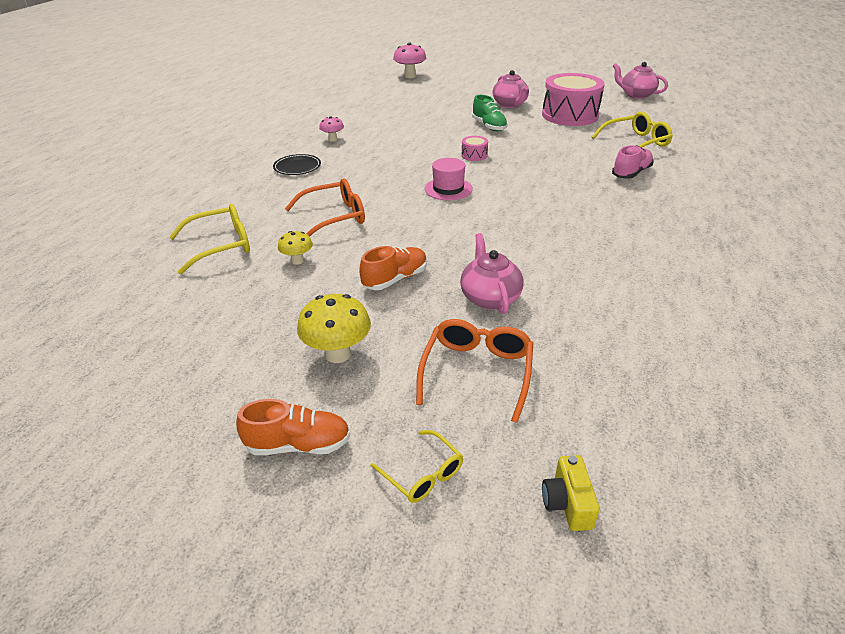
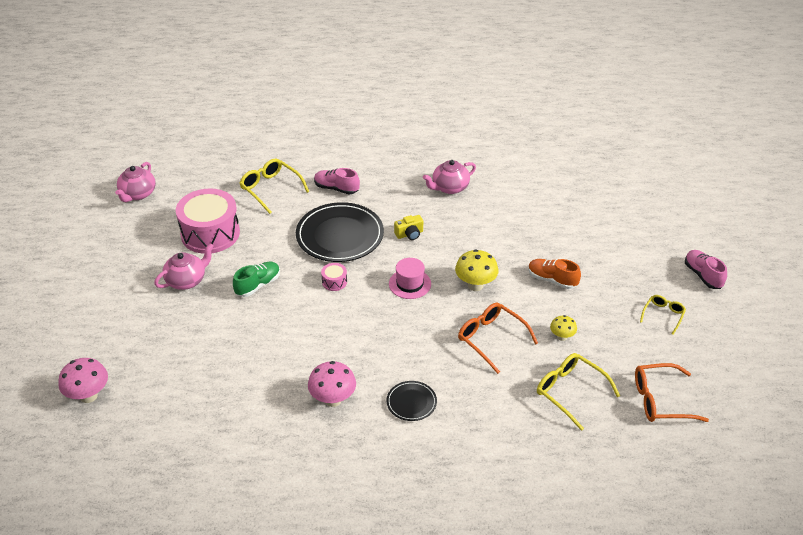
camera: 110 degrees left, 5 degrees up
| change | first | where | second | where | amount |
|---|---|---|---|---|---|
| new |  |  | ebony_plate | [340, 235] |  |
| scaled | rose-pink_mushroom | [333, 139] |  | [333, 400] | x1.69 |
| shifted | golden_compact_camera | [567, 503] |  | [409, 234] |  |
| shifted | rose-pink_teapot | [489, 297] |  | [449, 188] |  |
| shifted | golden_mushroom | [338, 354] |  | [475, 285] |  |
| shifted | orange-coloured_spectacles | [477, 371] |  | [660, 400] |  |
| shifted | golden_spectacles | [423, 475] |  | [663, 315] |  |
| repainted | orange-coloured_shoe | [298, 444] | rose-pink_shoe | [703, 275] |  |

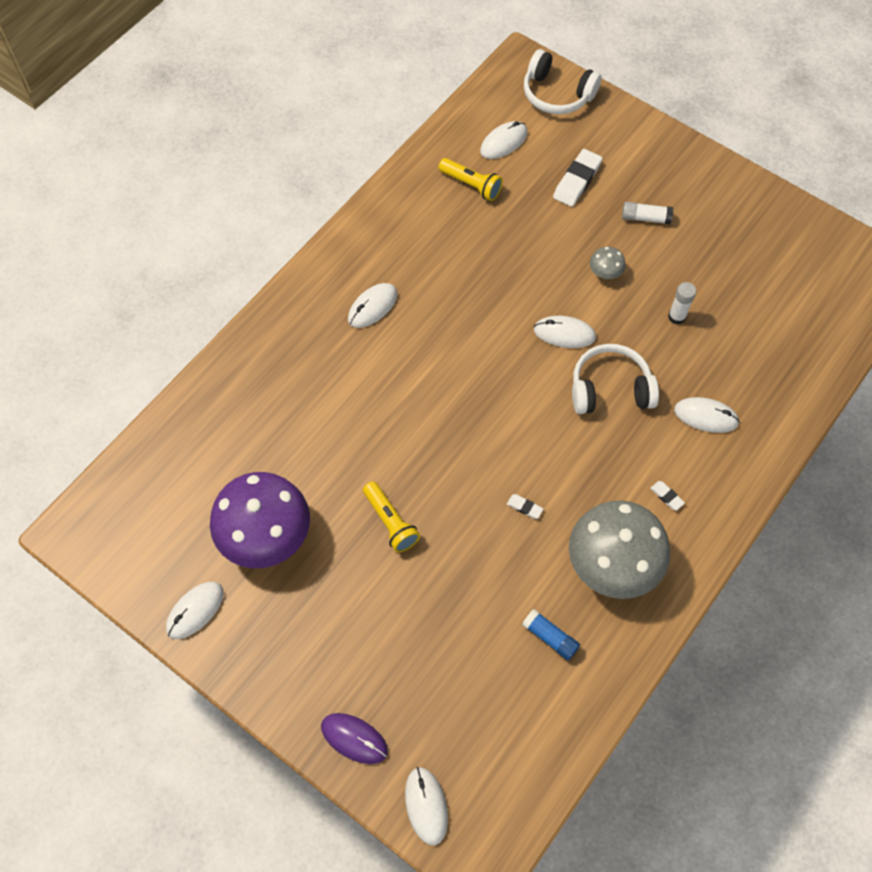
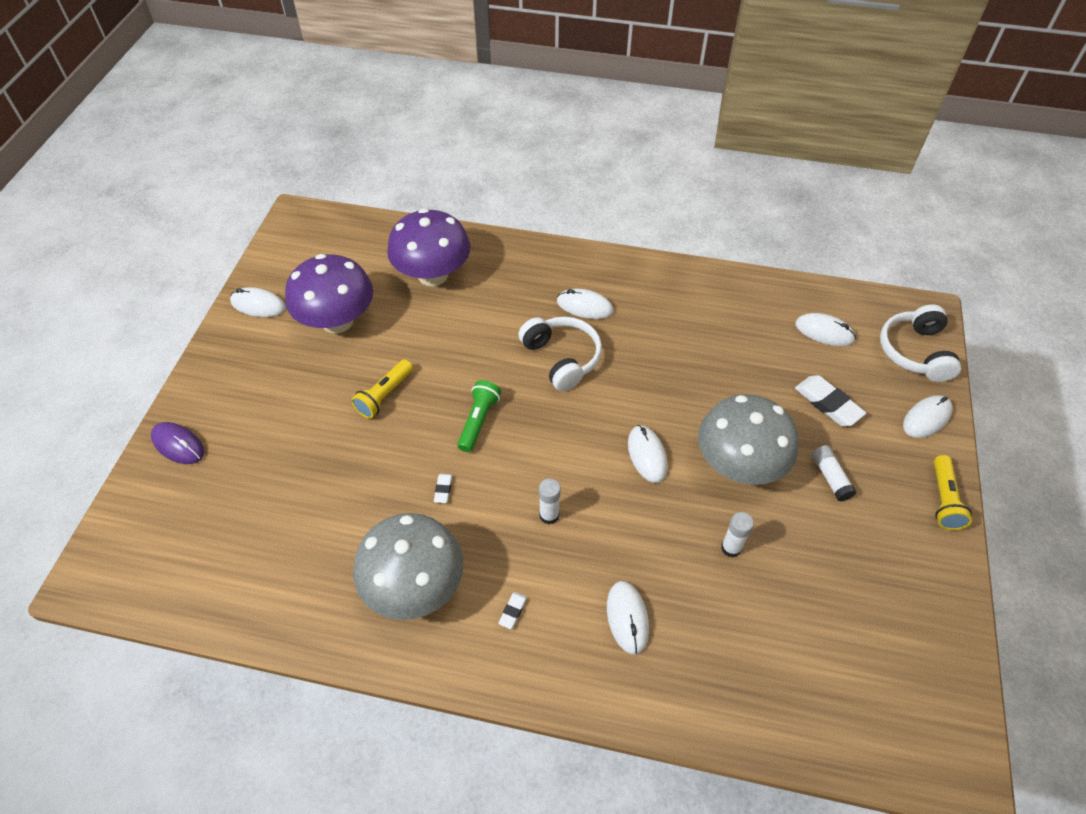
camera: 65 degrees right, 10 degrees down
| change | first | where | second | where | amount |
|---|---|---|---|---|---|
| rotated | violet_PC_mouse | [354, 738] |  | [178, 445] | 60 degrees counterclockwise |
| new |  |  | violet_mushroom | [433, 275] |  |
| new |  |  | green_pocket_torch | [478, 421] |  |
| shifted | white_headset | [610, 389] |  | [562, 358] |  |
| new |  |  | white_glue_stick | [549, 515] |  |
| scaled | gray_mushroom | [605, 273] |  | [739, 465] | x2.43 |
| rotated | white_pencil_eraser | [577, 181] |  | [828, 403] | 45 degrees clockwise |
| shifted | white_PC_mouse | [426, 806] |  | [926, 418] |  |
| shifted | golden_pocket_torch | [471, 185] |  | [943, 500] |  |
| gone | royal_blue_glue_stick | [550, 637] |  |  |  |

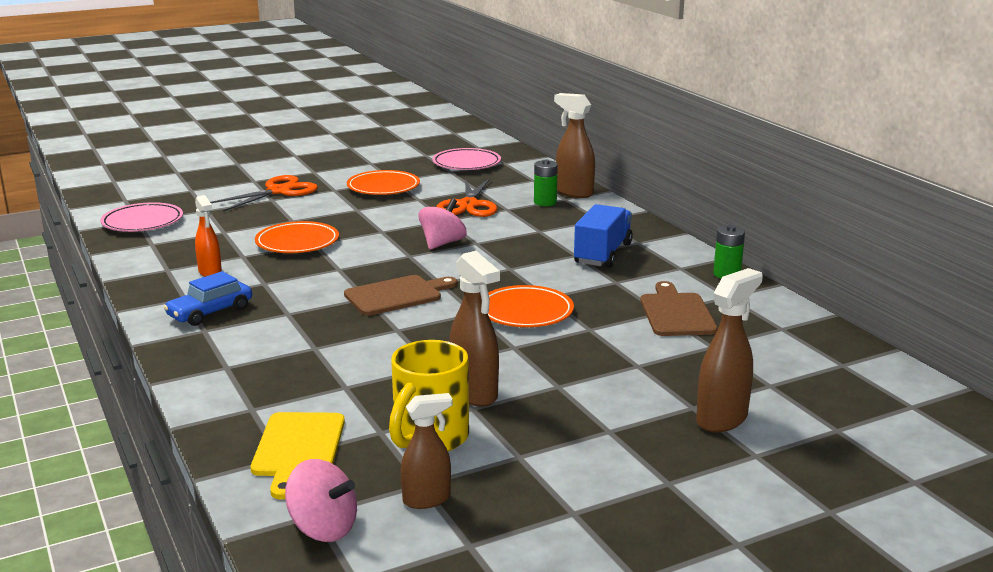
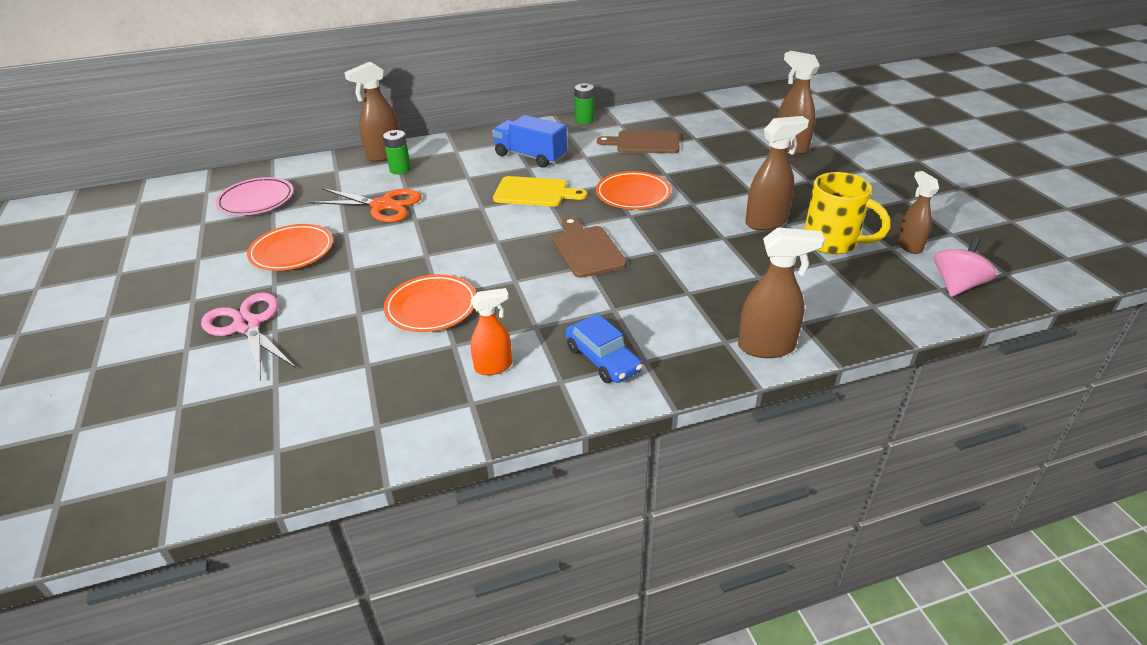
camera: 80 degrees left, 15 degrees up
| change | first | where | second | where | amount |
|---|---|---|---|---|---|
| repainted | orange-coloured_shears | [279, 191] | rose-pink_shears | [247, 325] |  |
| shifted | golden_bread_board | [298, 449] |  | [534, 192] |  |
| new |  |  | brown_spray_cleaner | [766, 347] |  |
| gone | rose-pink_plate | [142, 222] |  |  |  |
| gone | rose-pink_toy_top | [442, 243] |  |  |  |

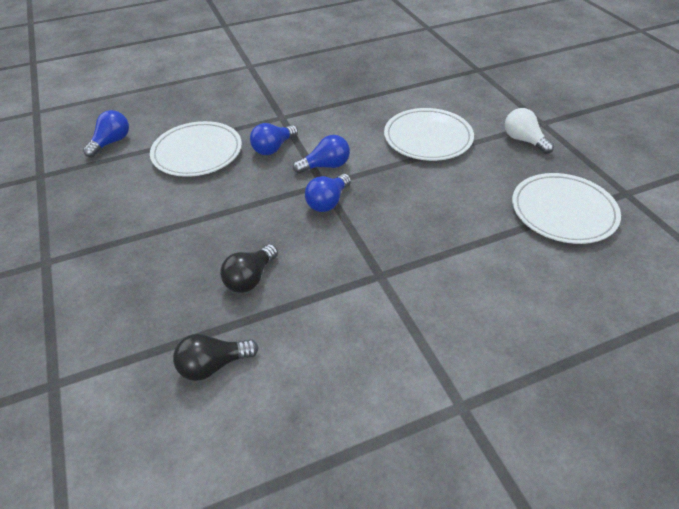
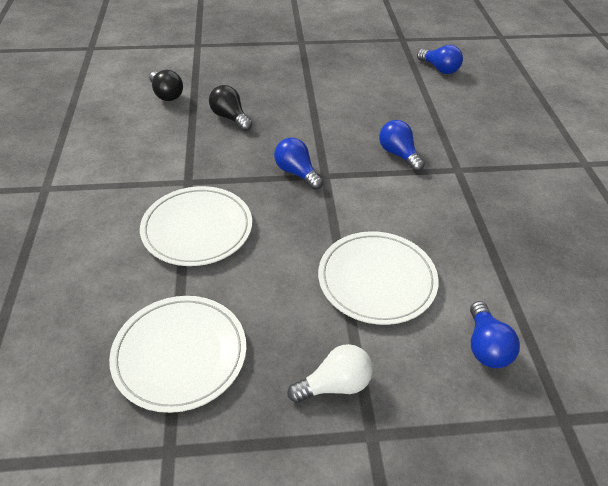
camera: 105 degrees right, 0 degrees up
| change | first | where | second | where | amount |
|---|---|---|---|---|---|
| shifted | white_plate | [197, 152] |  | [197, 229] |  |
| rotated | ebony_bulb | [213, 365] |  | [166, 94] | 150 degrees clockwise |
| shifted | royal_blue_bulb | [326, 166] |  | [486, 346] |  |

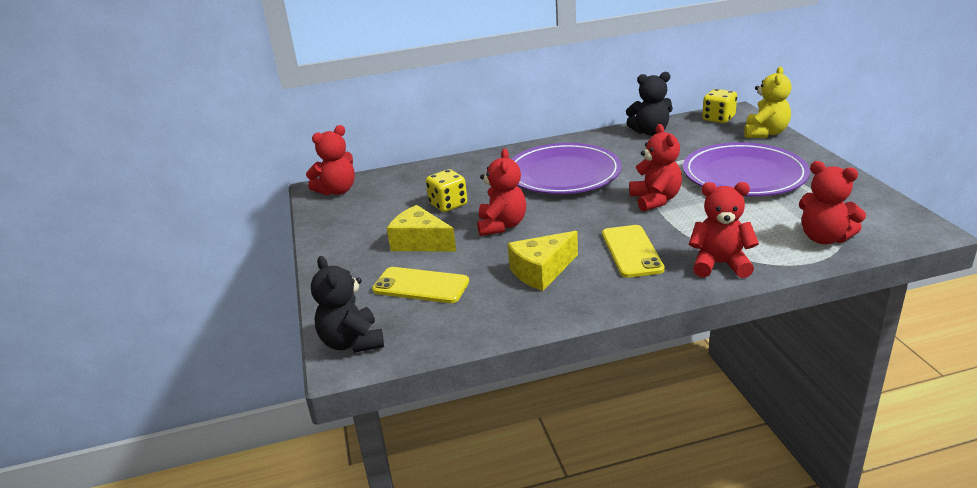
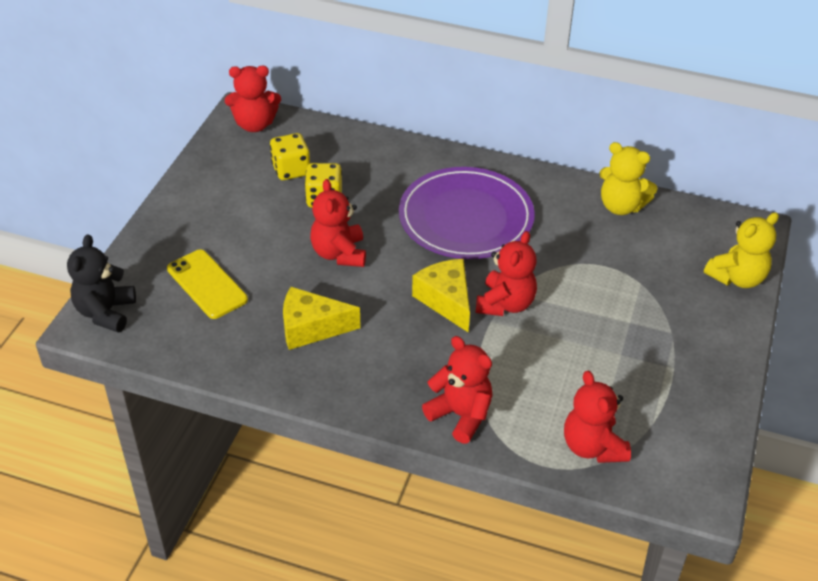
camera: 30 degrees right, 15 degrees up
| change | first | where | second | where | amount |
|---|---|---|---|---|---|
| shifted | golden_dice | [718, 119] |  | [291, 170] |  |
| rotated | red_teddy | [502, 225] |  | [339, 253] | 135 degrees clockwise |
| shifted | golden_cheese_wedge | [420, 242] |  | [446, 300] |  |
| repainted | ebony_teddy | [650, 132] | golden_teddy | [621, 206] |  |
| gone | golden_smartphone | [631, 251] |  |  |  |
| gone | violet_plate | [744, 175] |  |  |  |

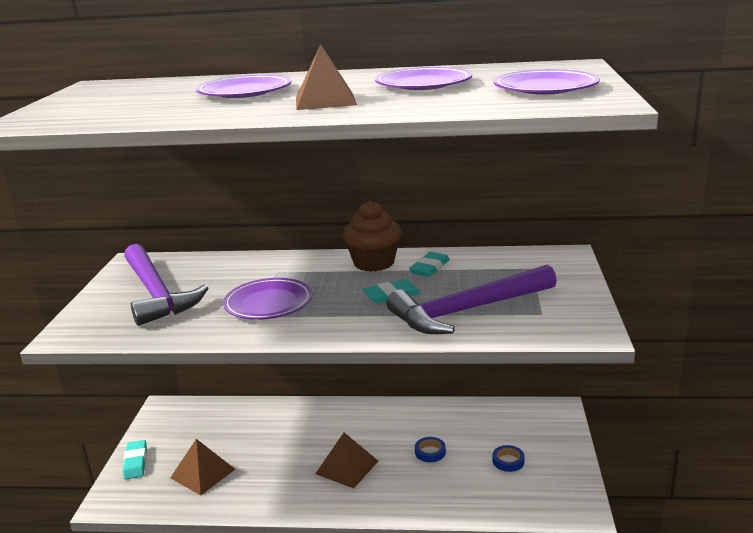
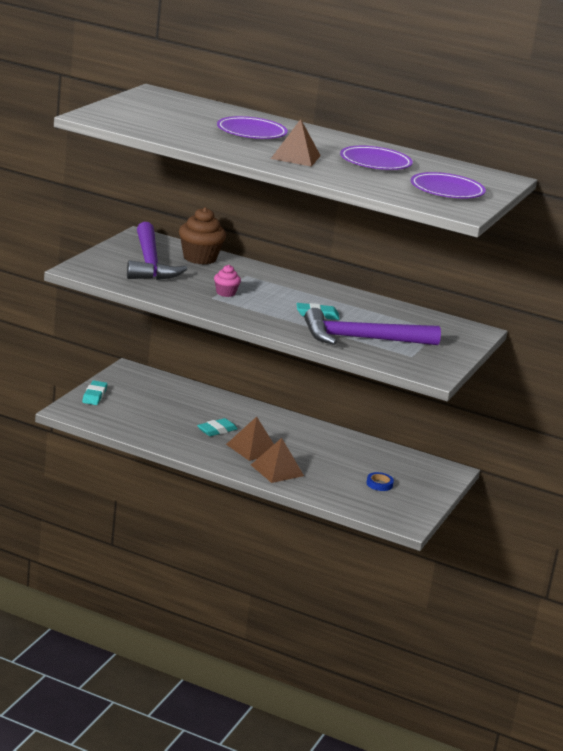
camera: 15 degrees right, 0 degrees up
| change | first | where | second | where | amount |
|---|---|---|---|---|---|
| shifted | brown_cupcake | [374, 263] |  | [199, 258] |  |
| shifted | teal_pencil_eraser | [429, 268] |  | [217, 430] |  |
| swapped | violet_plate | [268, 303] | rose-pink_cupcake | [225, 293] |  |
| shifted | brown_pyramid_shape | [202, 473] |  | [277, 470] |  |
| gone | royal_blue_sticky_tape | [430, 452] |  |  |  |

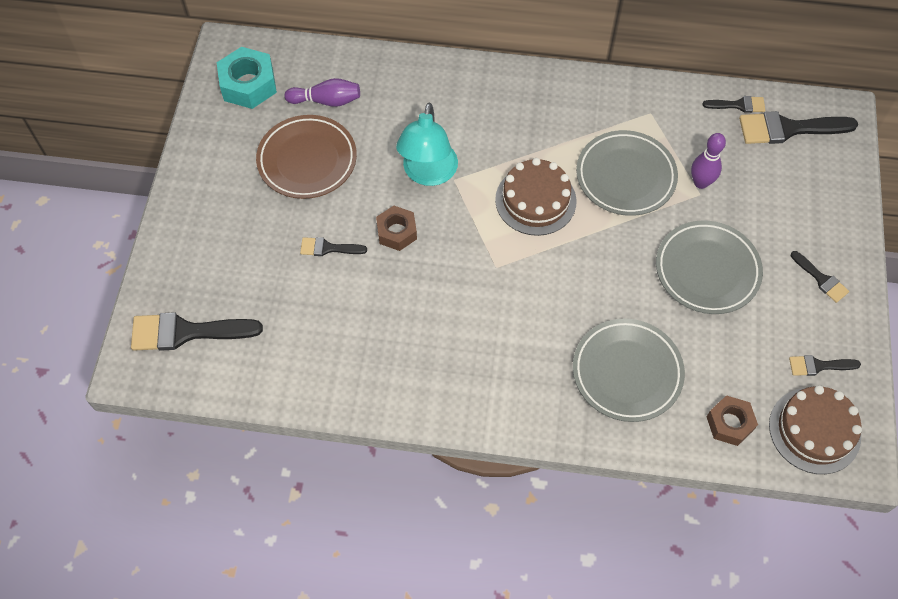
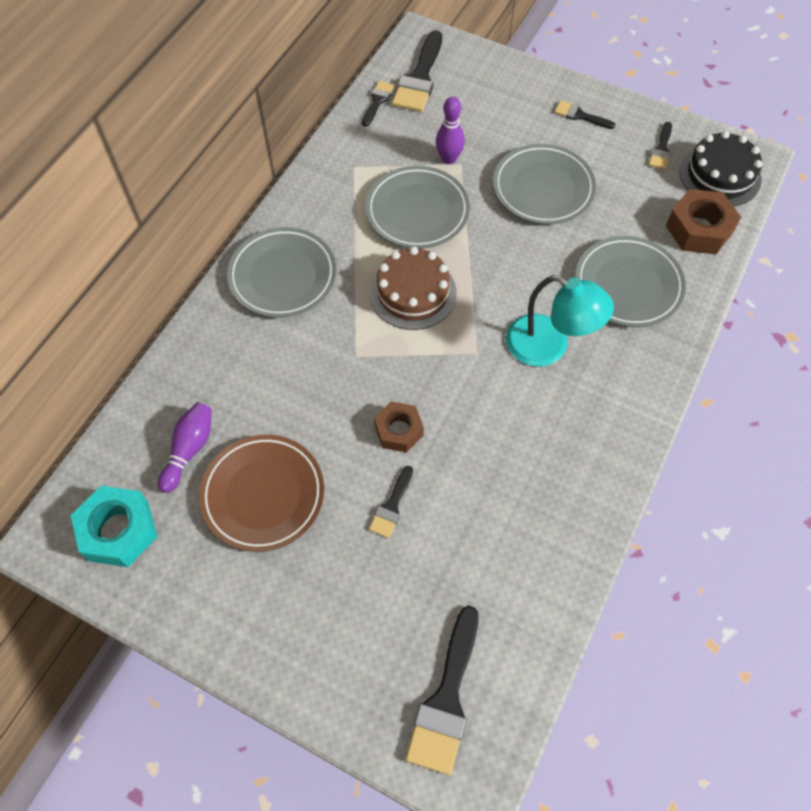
camera: 70 degrees left, 0 degrees up
| change | first | where | second | where | amount |
|---|---|---|---|---|---|
| new |  |  | gray_plate | [283, 276] |  |
| shifted | teal_reading_lamp | [428, 174] |  | [549, 346] |  |
| rotated | ebony_paint_brush | [821, 279] |  | [580, 116] | 135 degrees counterclockwise |
| scaled | brown_hexagon_nut | [729, 423] |  | [699, 229] | x1.51 |
| repainted | brown_gateau | [814, 430] | ebony_gateau | [720, 175] |  |

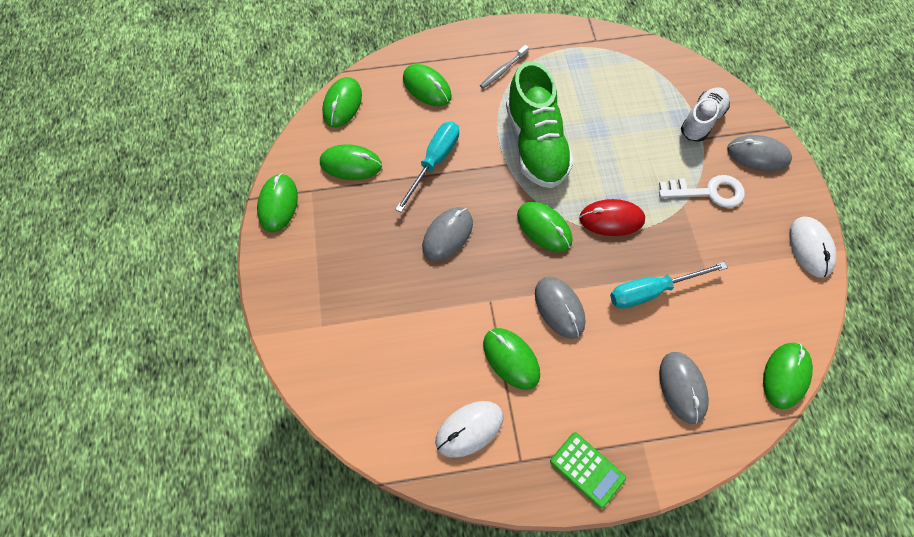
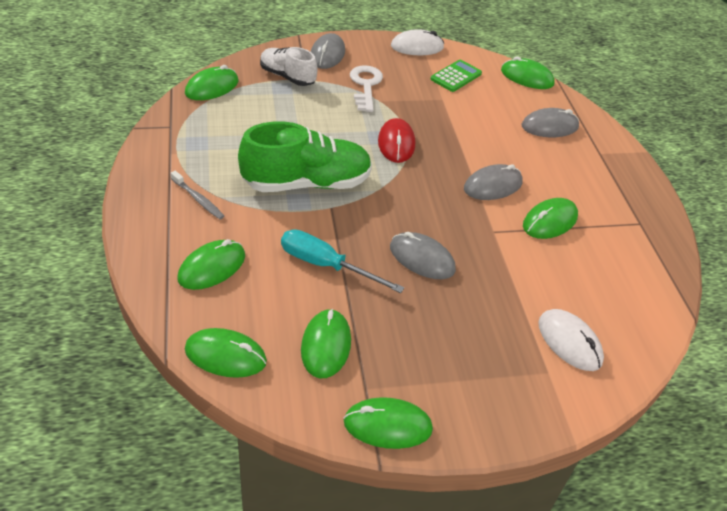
camera: 95 degrees left, 20 degrees down
| change | first | where | second | where | amount |
|---|---|---|---|---|---|
| shifted | green_PC_mouse | [544, 228] |  | [212, 87] |  |
| shifted | green_calculator | [587, 469] |  | [456, 76] |  |
| shifted | white_PC_mouse | [469, 429] |  | [569, 342] |  |
| gone | teal_screwdriver | [652, 291] |  |  |  |

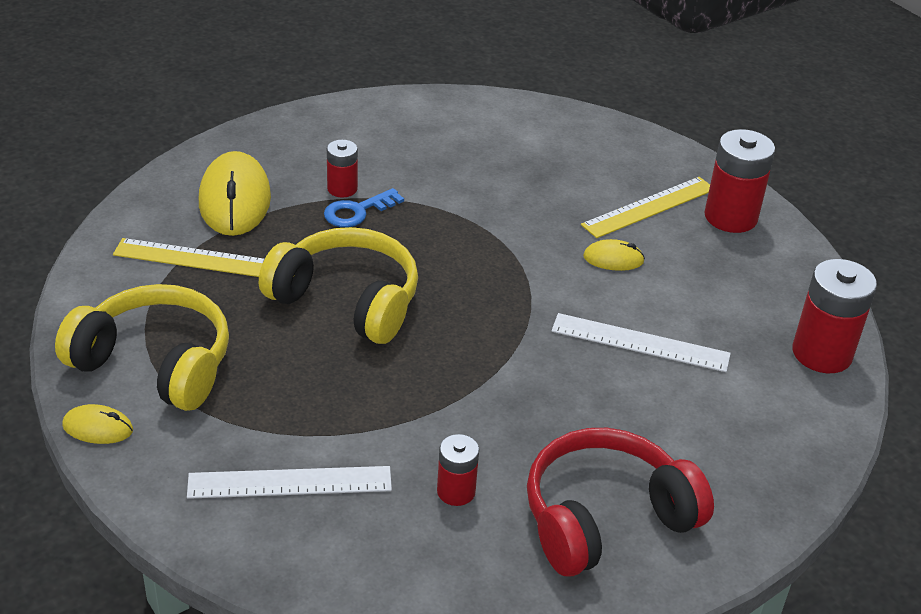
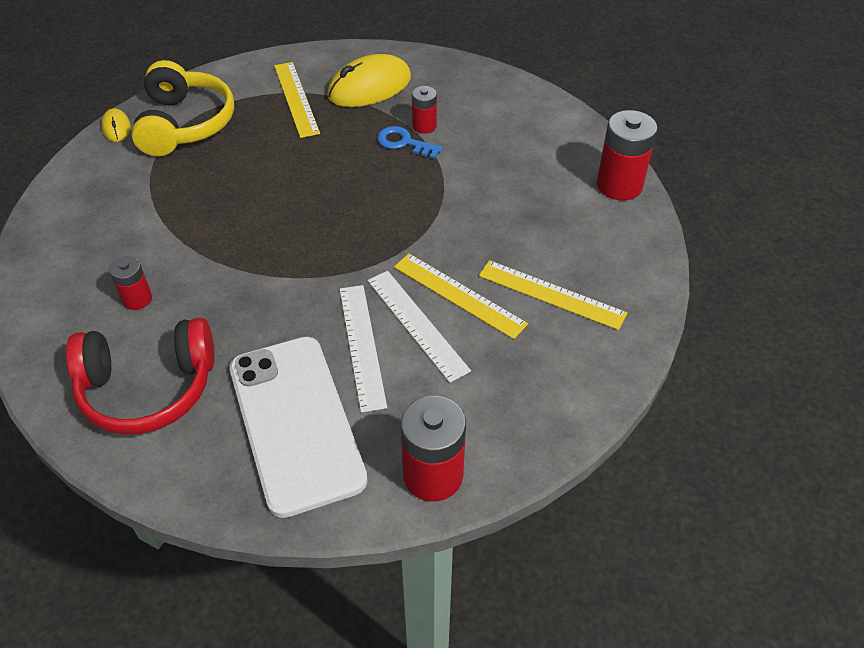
camera: 65 degrees right, 10 degrees up
| change | first | where | second | where | amount |
|---|---|---|---|---|---|
| rotated | red_headset | [605, 518] |  | [148, 388] | 135 degrees clockwise |
| new |  |  | white_smartphone | [295, 423] |  |
| shifted | white_straightedge | [290, 482] |  | [417, 324] |  |
| swapped | golden_PC_mouse | [613, 259] | golden_straightedge | [459, 295] |  |
| shifted | red_battery | [730, 217] |  | [619, 185] |  |
| gone | golden_headset | [347, 300] |  |  |  |

